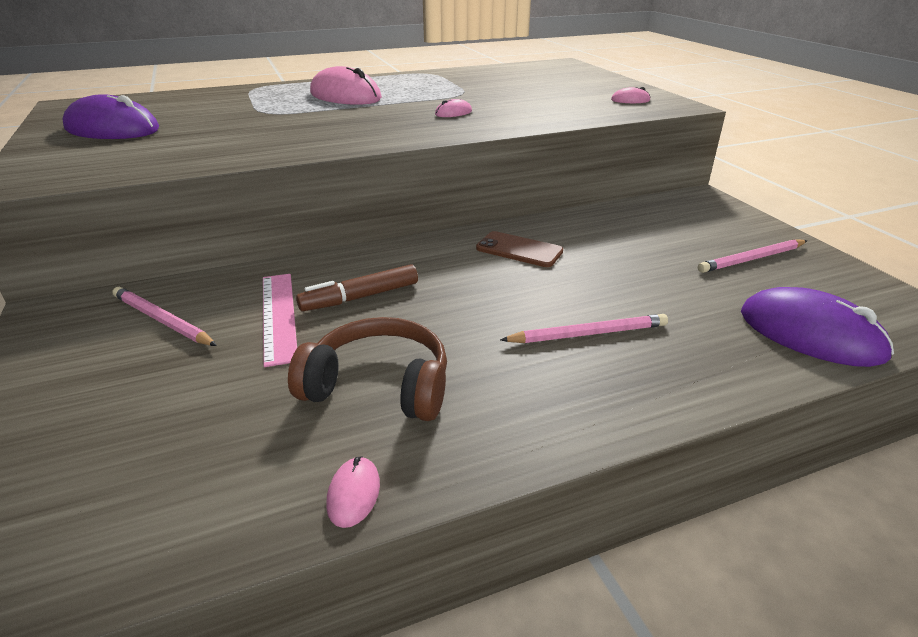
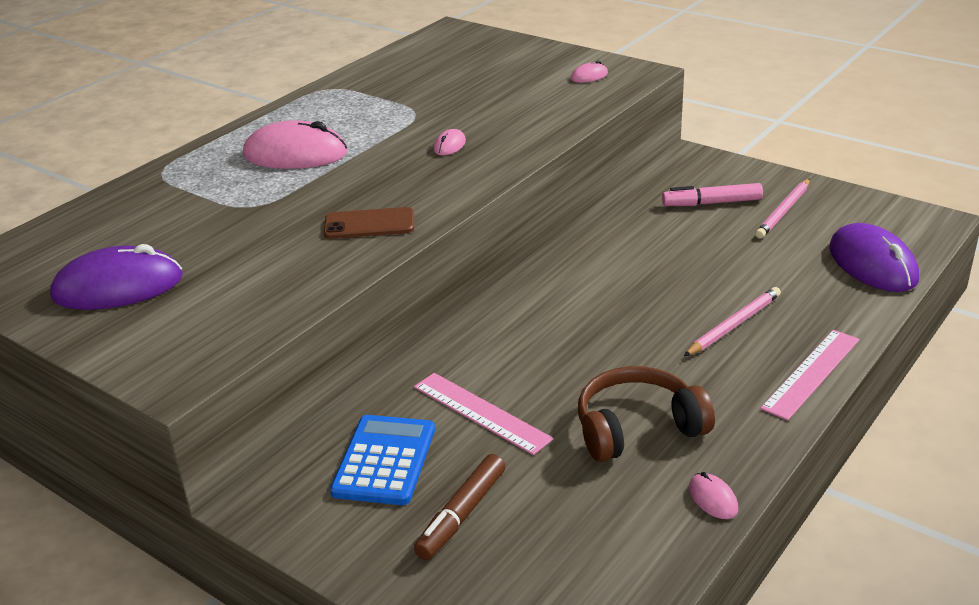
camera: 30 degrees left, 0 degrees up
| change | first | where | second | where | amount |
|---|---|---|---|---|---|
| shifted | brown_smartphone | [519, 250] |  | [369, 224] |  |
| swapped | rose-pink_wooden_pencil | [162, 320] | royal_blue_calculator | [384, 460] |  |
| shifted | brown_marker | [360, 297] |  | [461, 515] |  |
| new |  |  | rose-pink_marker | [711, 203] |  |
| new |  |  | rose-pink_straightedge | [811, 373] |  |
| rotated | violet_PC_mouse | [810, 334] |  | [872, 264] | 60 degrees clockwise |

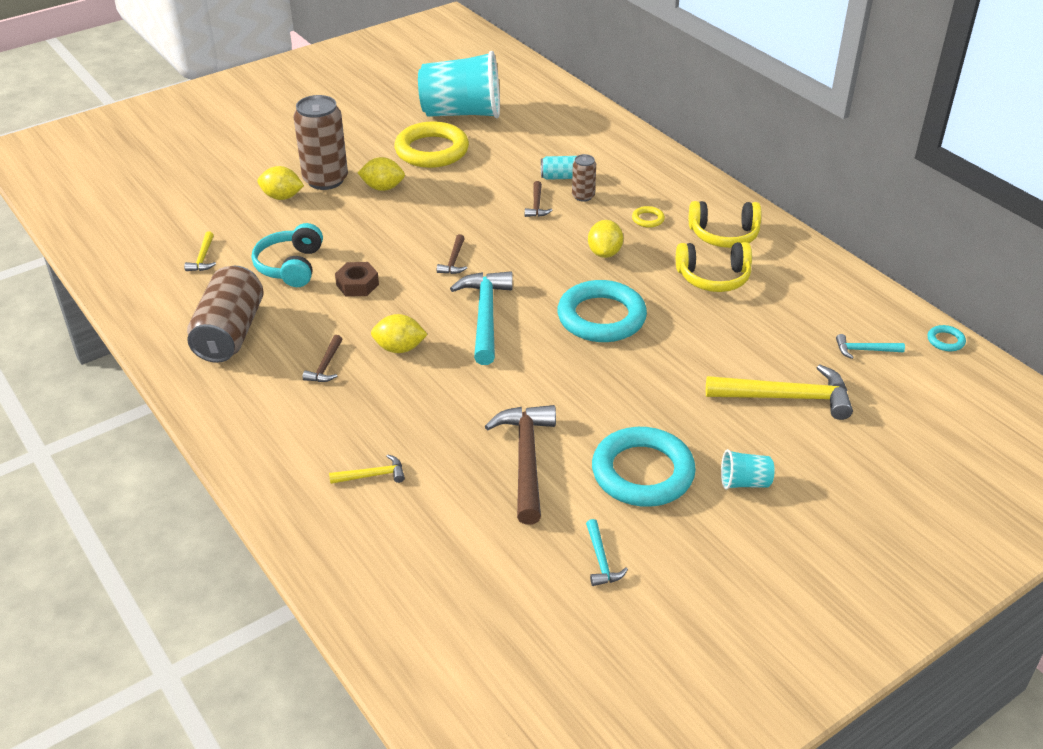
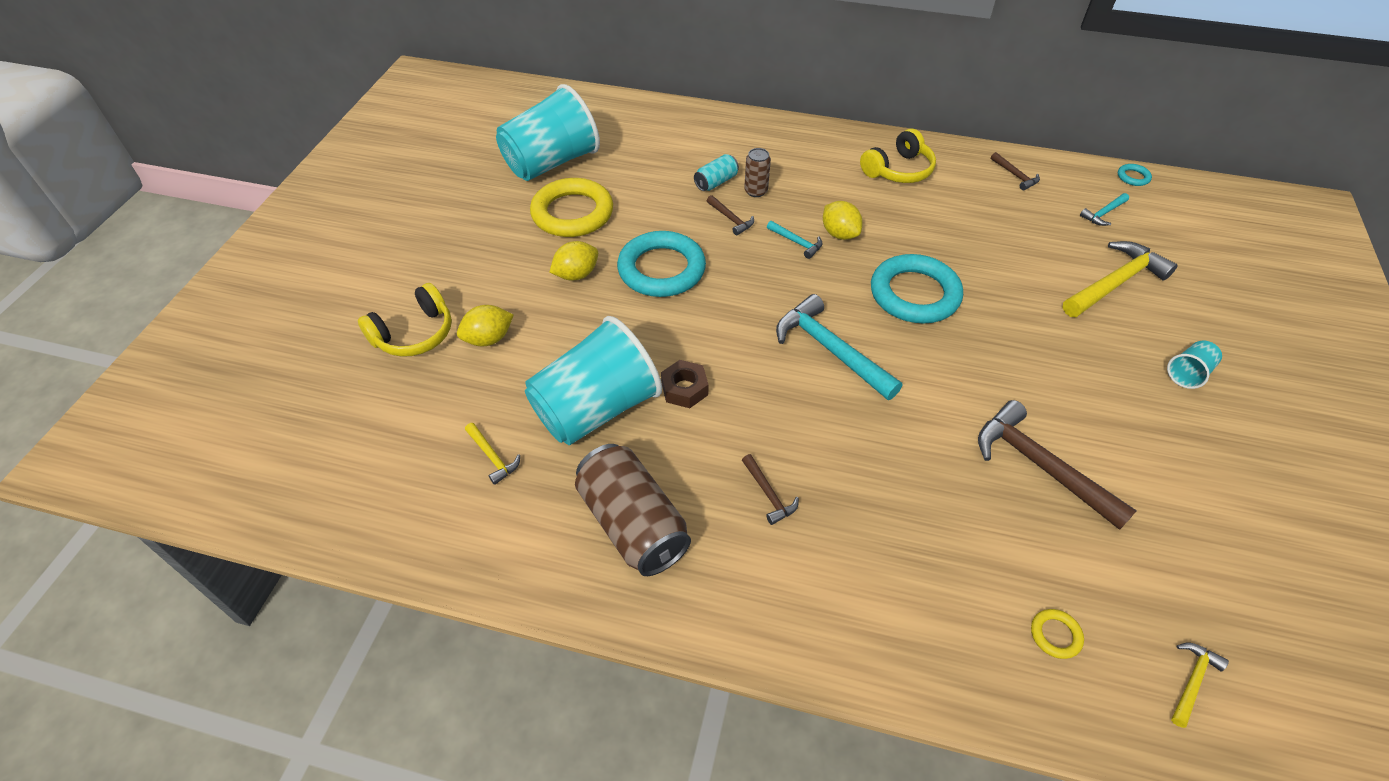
camera: 40 degrees left, 10 degrees up
| change | first | where | second | where | amount |
|---|---|---|---|---|---|
| shifted | golden_headset | [713, 278] |  | [414, 334] |  |
| swapped | teal_headset | [290, 266] | teal_tumbler | [596, 409] |  |
| shifted | teal_ring | [642, 472] |  | [661, 269] |  |
| shifted | teal_carpenter's_hammer | [601, 560] |  | [796, 242] |  |
| shifted | brown_carpenter's_hammer | [454, 260] |  | [1015, 175] |  |
| shifted | golden_ring | [648, 219] |  | [1055, 635] |  |
| shifted | golden_carpenter's_hammer | [372, 475] |  | [1192, 681] |  |
| gone | brown_tin | [325, 180] |  |  |  |
| gone | golden_citrus_fruit | [399, 348] |  |  |  |

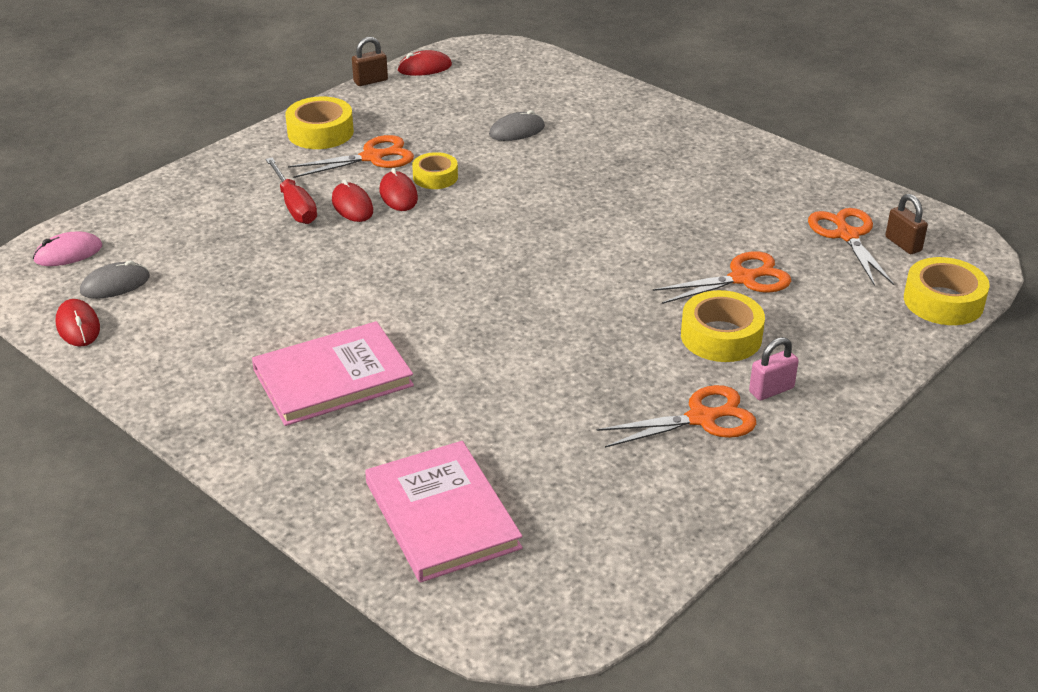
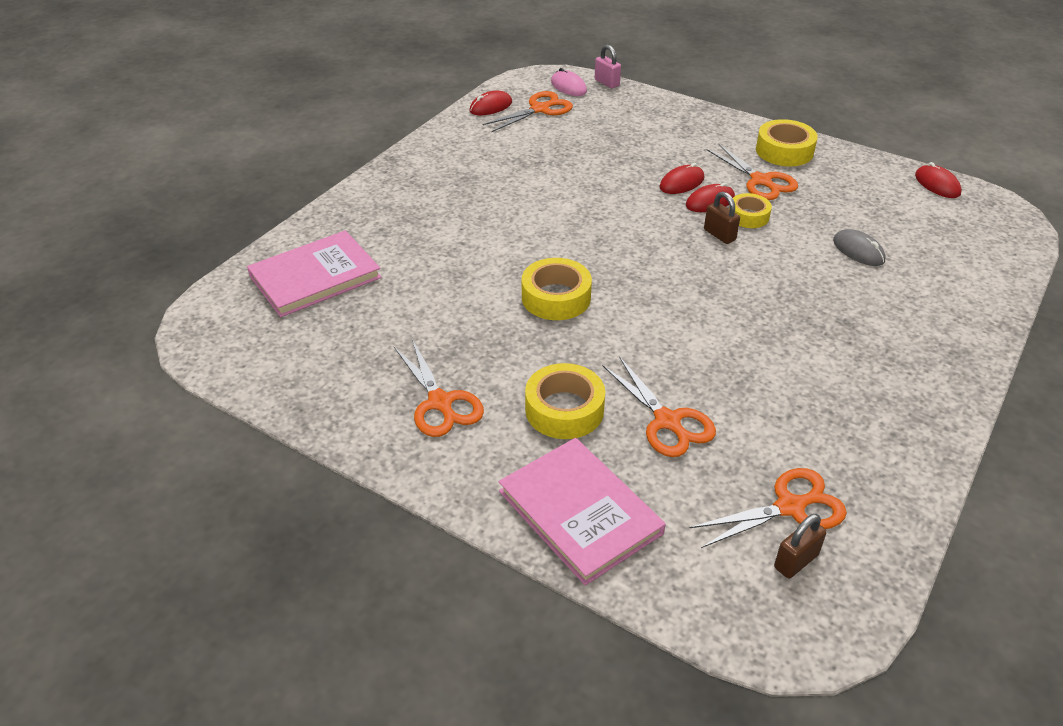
camera: 80 degrees right, 5 degrees up
| change | first | where | second | where | amount |
|---|---|---|---|---|---|
| swapped | gray_PC_mouse | [115, 284] | orange-coloured_shears | [539, 109] |  |
| shifted | rose-pink_book | [333, 378] |  | [580, 512] |  |
| shifted | golden_sticky_tape | [943, 301] |  | [556, 297] |  |
| shifted | rose-pink_small_lock | [771, 390] |  | [607, 83] |  |
| shifted | brown_small_lock | [370, 81] |  | [719, 235] |  |
| gone | red_screwdriver | [294, 205] |  |  |  |

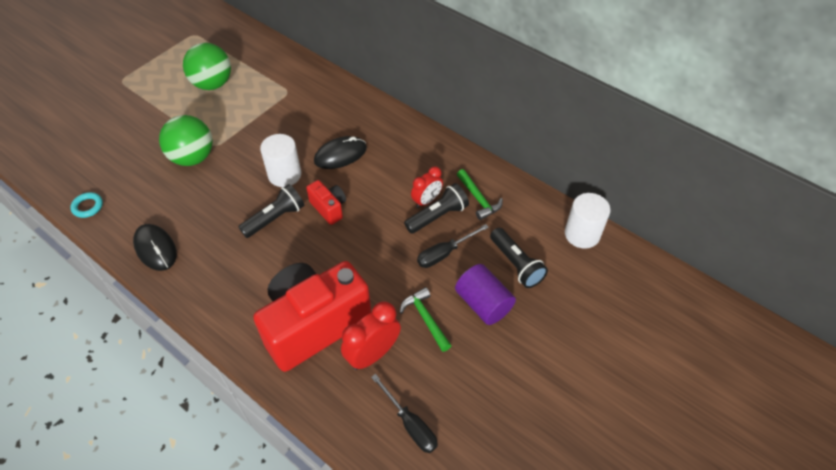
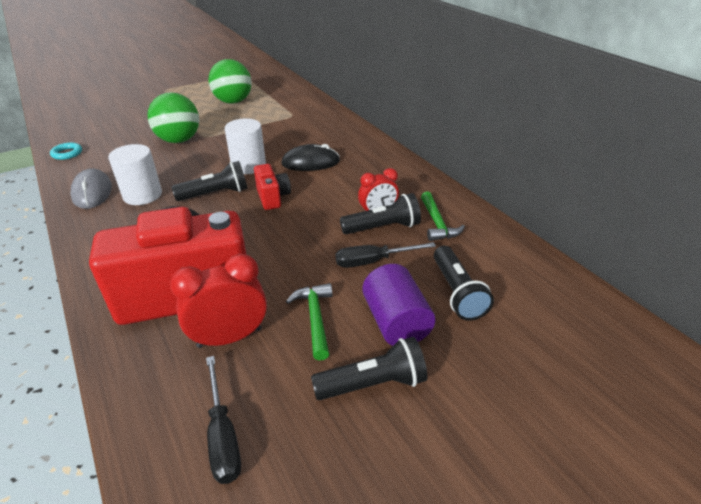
camera: 20 degrees right, 15 degrees down
| change | first | where | second | where | amount |
|---|---|---|---|---|---|
| repainted | ebony_PC_mouse | [155, 248] | gray_PC_mouse | [92, 192] |  |
| shifted | white_cylinder | [582, 234] |  | [142, 195] |  |
| new |  |  | ebony_pocket_torch | [373, 383] |  |

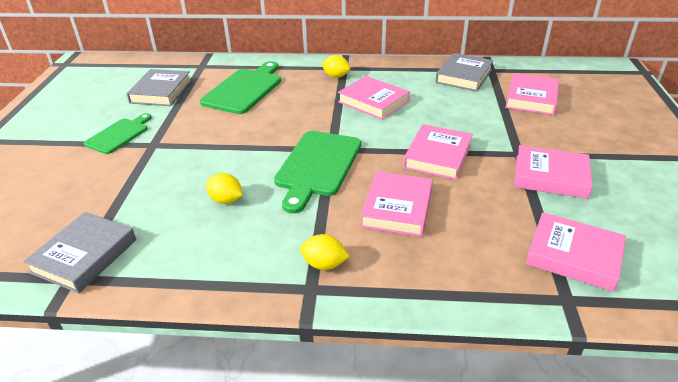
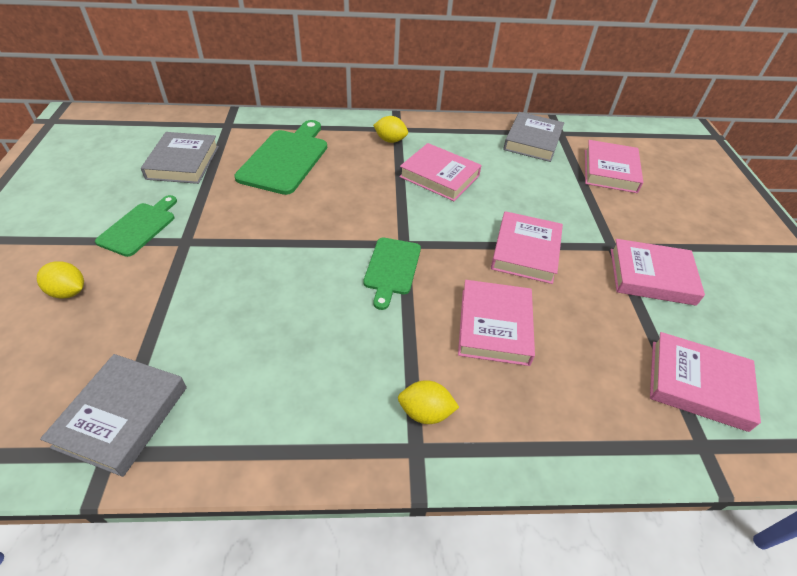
camera: 10 degrees left, 10 degrees up
| change | first | where | second | where | amount |
|---|---|---|---|---|---|
| shifted | golden_citrus_fruit | [226, 200] |  | [69, 292] |  |
| scaled | green_bread_board | [317, 166] |  | [392, 268] | x0.62 |

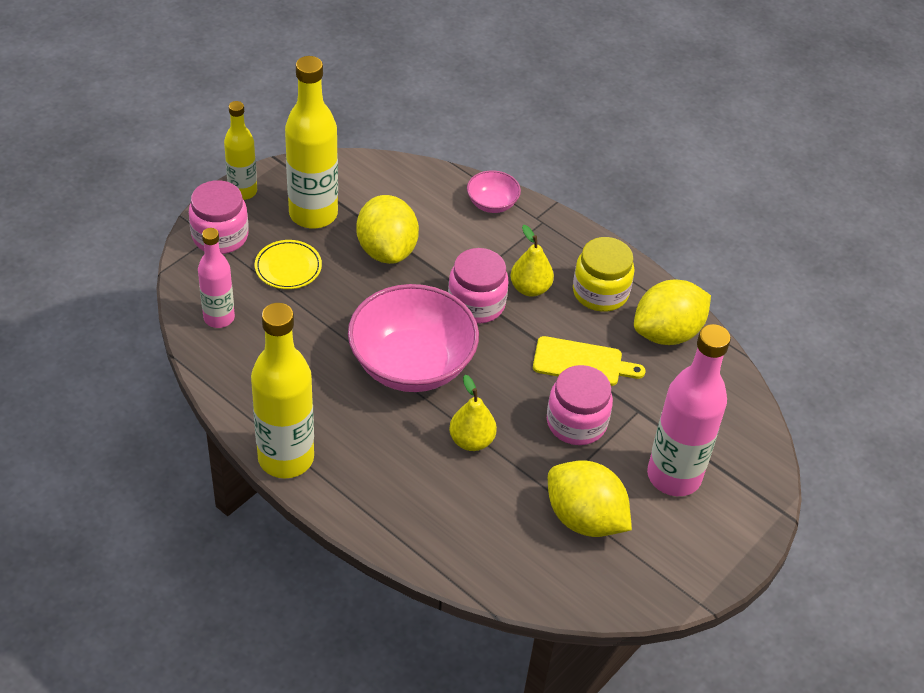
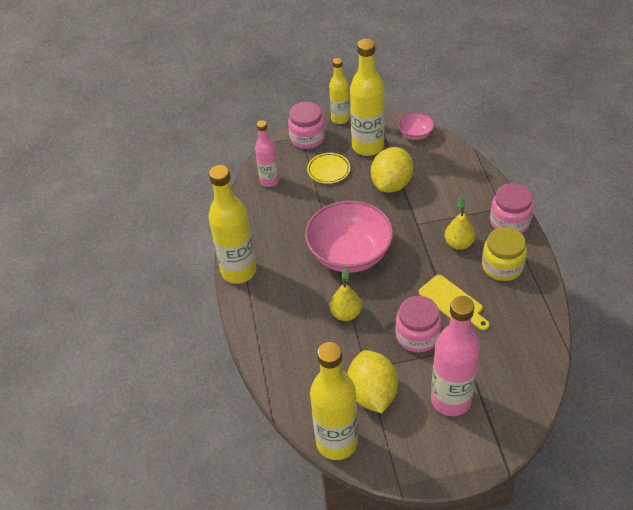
camera: 45 degrees right, 0 degrees up
| change | first | where | second | where | amount |
|---|---|---|---|---|---|
| new |  |  | golden_flask | [337, 442] |  |
| shifted | rose-pink_serving_bowl | [492, 204] |  | [415, 134] |  |
| shifted | rose-pink_preserve_jar | [476, 304] |  | [509, 222] |  |
| gone | golden_citrus_fruit | [667, 333] |  |  |  |

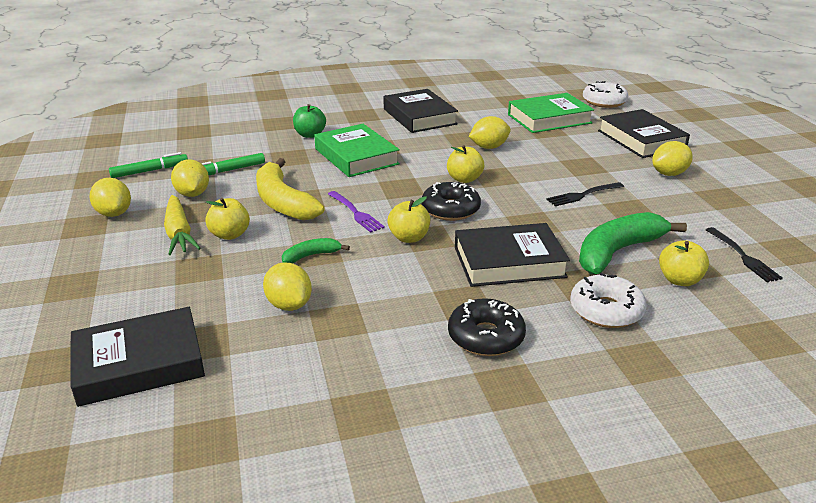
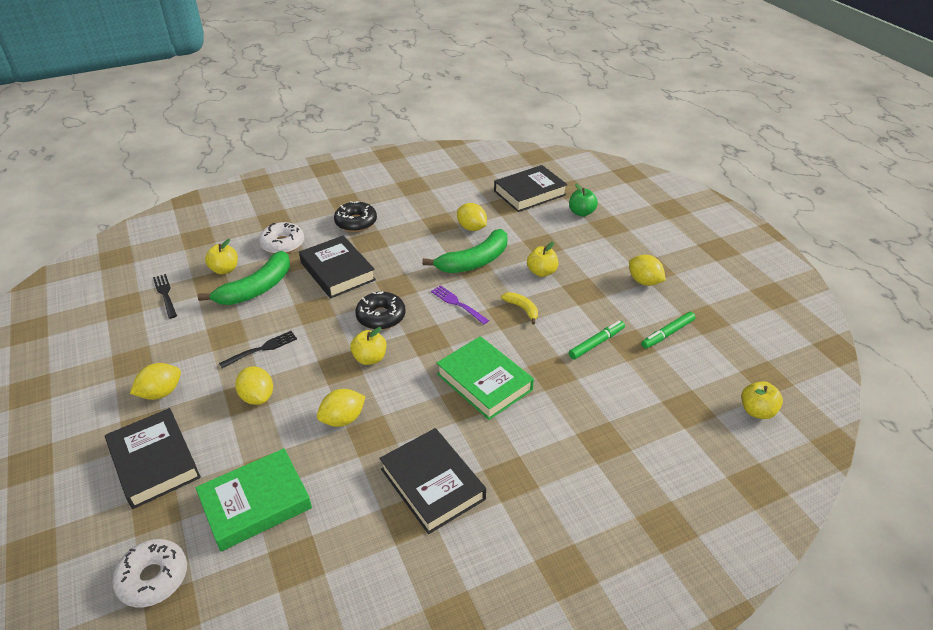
camera: 170 degrees right, 10 degrees up
| change | first | where | second | where | amount |
|---|---|---|---|---|---|
| shifted | golden_citrus_fruit | [192, 194] |  | [257, 397] |  |
| rotated | ebony_book | [509, 262] |  | [337, 271] | 75 degrees clockwise |
| scaled | green_banana_fruit | [311, 256] |  | [474, 261] | x2.03 |
| scaled | golden_banana_fruit | [283, 202] |  | [522, 309] | x0.49 |
| shifted | green_apple_fruit | [310, 135] |  | [581, 213] |  |
| shifted | golden_apple_fruit | [409, 238] |  | [757, 411] |  |
| gone | golden_carrot | [179, 233] |  |  |  |

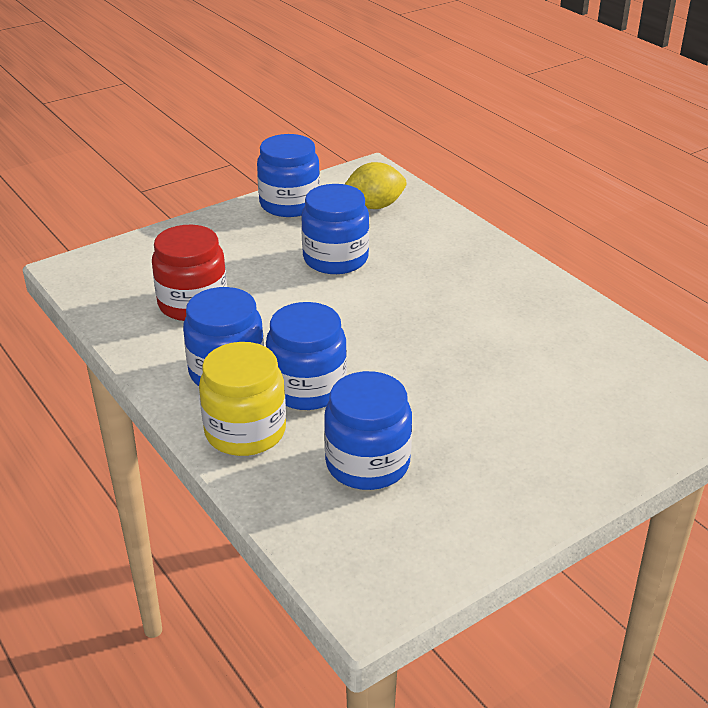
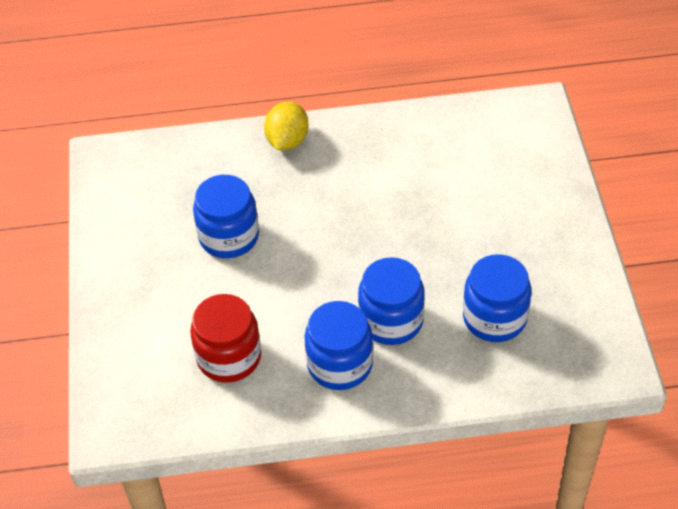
camera: 60 degrees left, 15 degrees up
| change | first | where | second | where | amount |
|---|---|---|---|---|---|
| shifted | golden_citrus_fruit | [374, 206] |  | [287, 140] |  |
| gone | golden_preserve_jar | [245, 431] |  |  |  |
| gone | royal_blue_preserve_jar | [289, 204] |  |  |  |

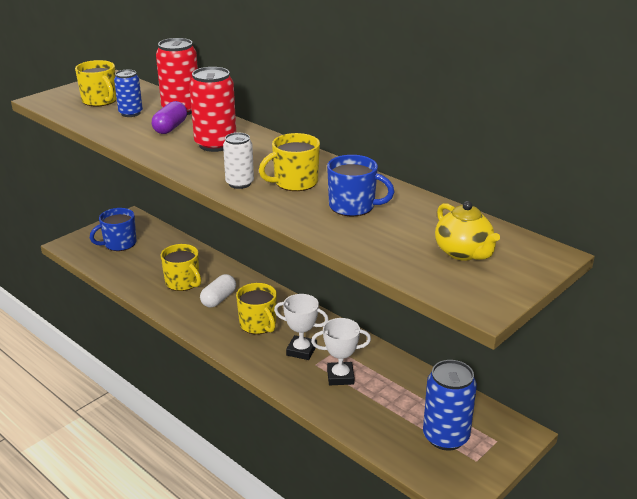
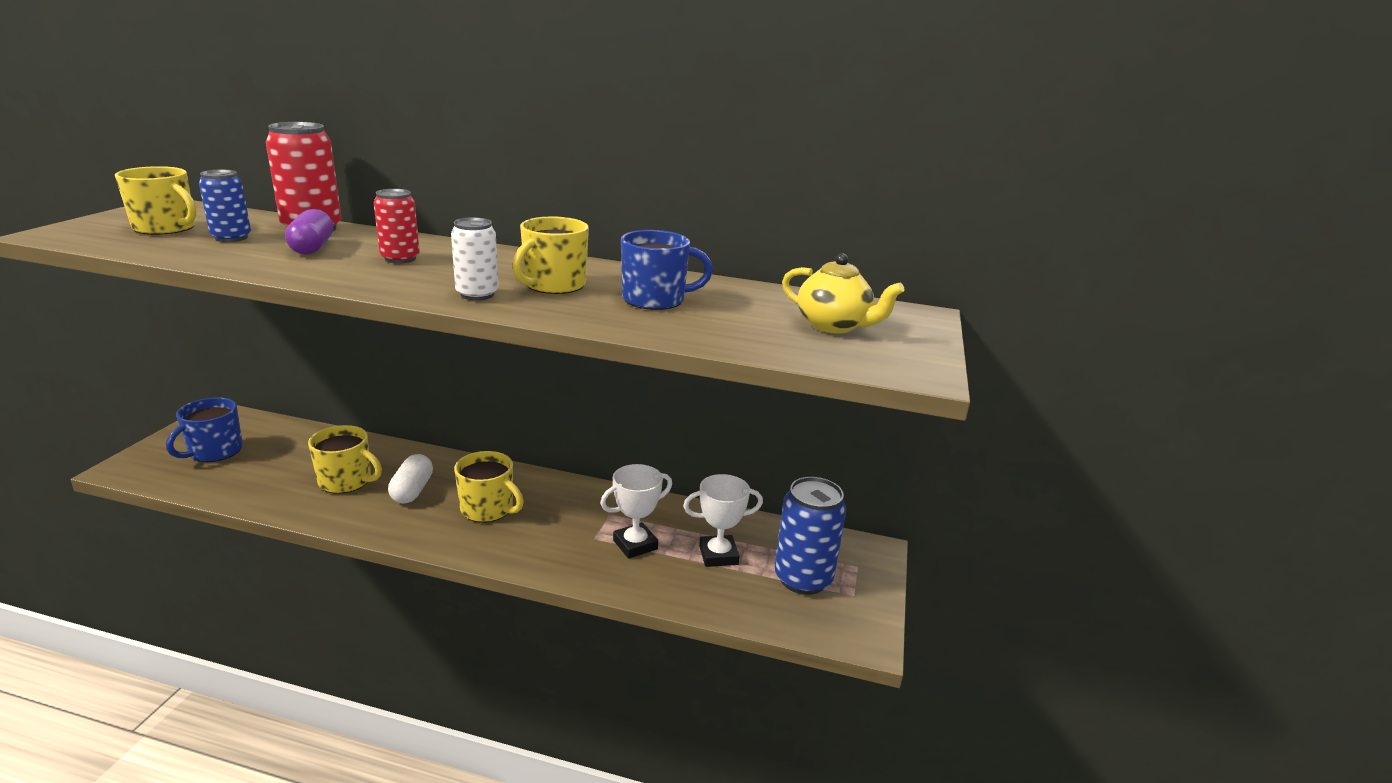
camera: 30 degrees left, 5 degrees down
| change | first | where | second | where | amount |
|---|---|---|---|---|---|
| scaled | red_tin | [215, 144] |  | [400, 259] | x0.61 |
| shifted | white_trophy | [301, 350] |  | [718, 555] |  |

